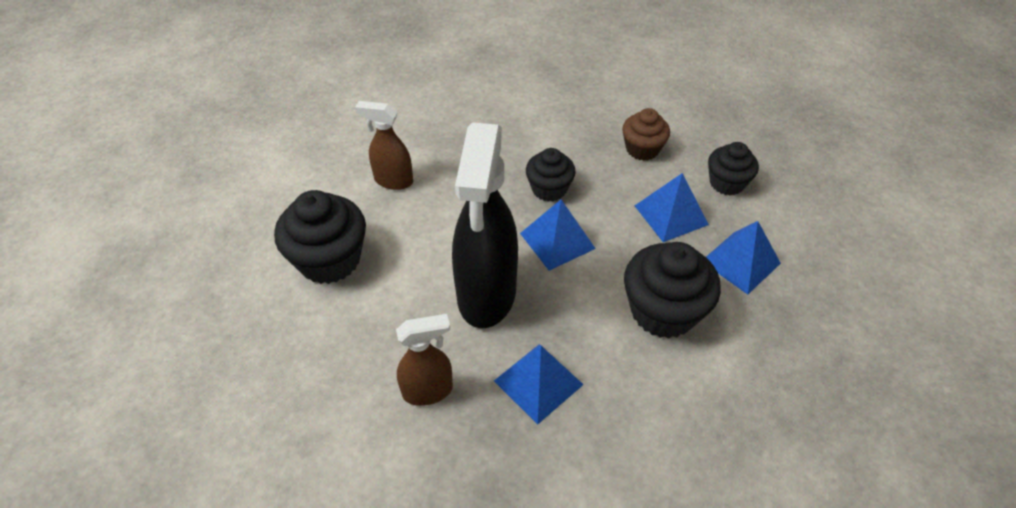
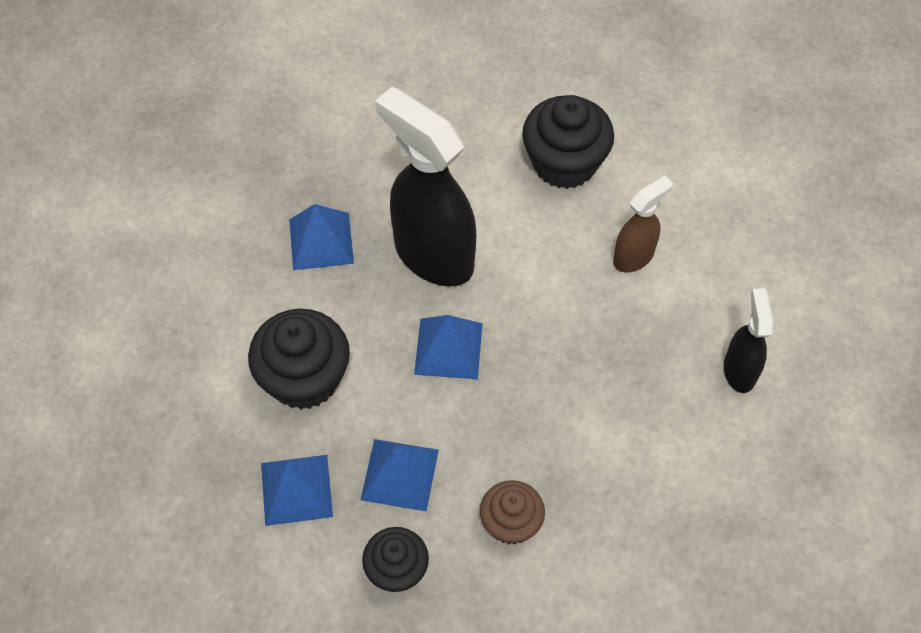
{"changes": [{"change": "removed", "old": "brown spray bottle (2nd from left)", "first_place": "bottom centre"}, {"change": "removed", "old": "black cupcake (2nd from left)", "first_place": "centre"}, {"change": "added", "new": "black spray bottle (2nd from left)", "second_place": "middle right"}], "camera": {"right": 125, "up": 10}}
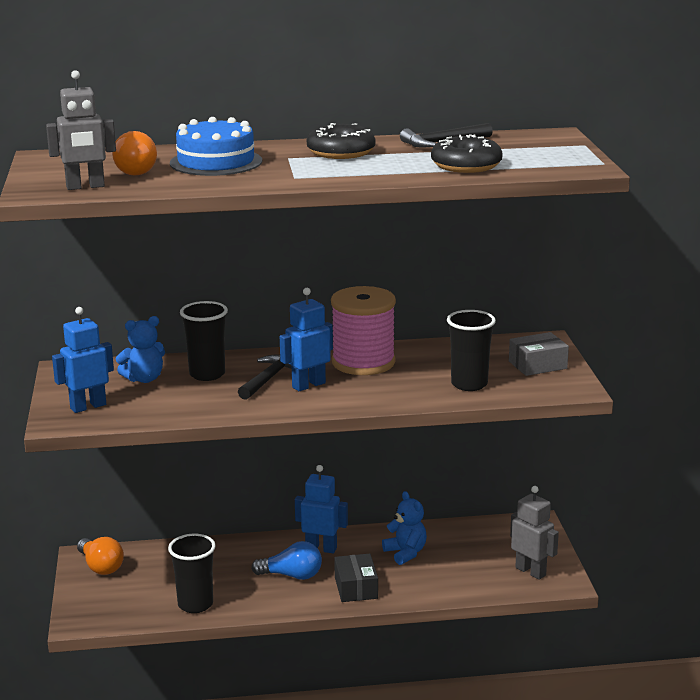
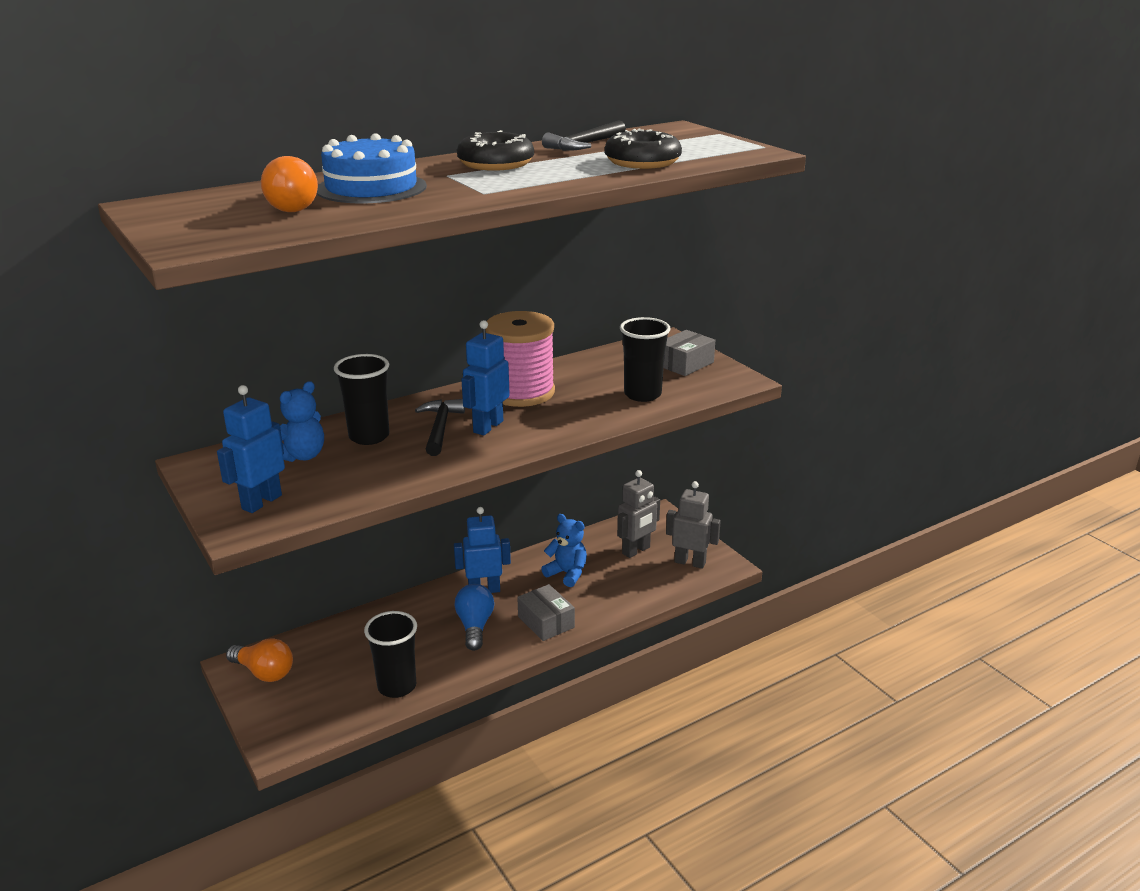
{"changes": [{"change": "moved", "old": "grey robot (1st from left)", "first_place": "top left", "second_place": "centre"}, {"change": "recoloured", "old": "black box", "new": "grey box (1st from left)", "first_place": "bottom centre", "second_place": "bottom centre"}, {"change": "turned", "old": "blue light bulb", "first_place": "bottom centre", "second_place": "bottom centre", "degrees": -75}], "camera": {"right": -25, "up": 5}}
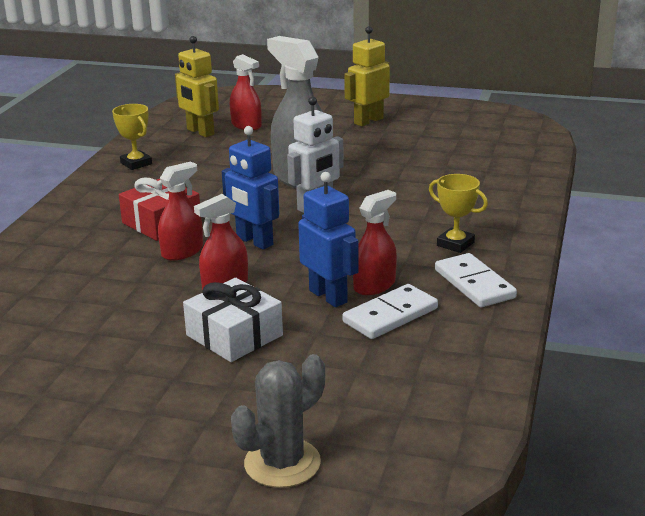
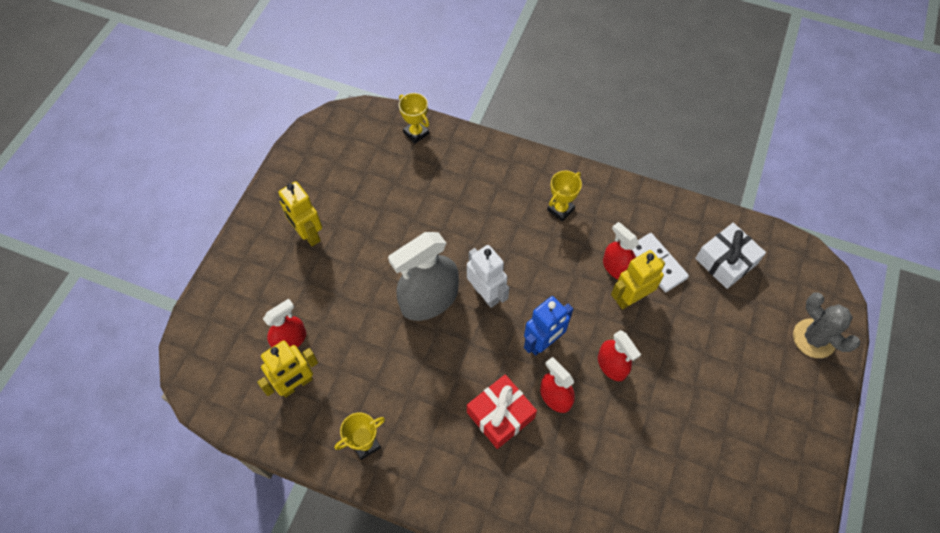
{"changes": [{"change": "removed", "old": "white domino (2nd from left)", "first_place": "middle right"}, {"change": "added", "new": "yellow trophy (2nd from left)", "second_place": "top centre"}, {"change": "moved", "old": "white gift", "first_place": "centre", "second_place": "middle right"}, {"change": "recoloured", "old": "blue robot (2nd from left)", "new": "yellow robot (3rd from left)", "first_place": "centre", "second_place": "middle right"}], "camera": {"right": -85, "up": 35}}
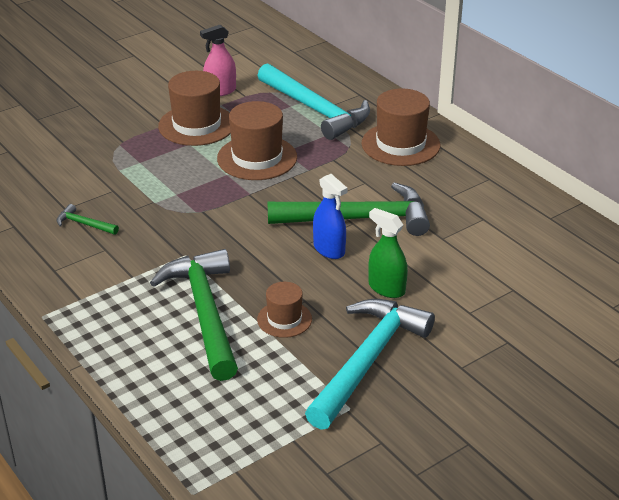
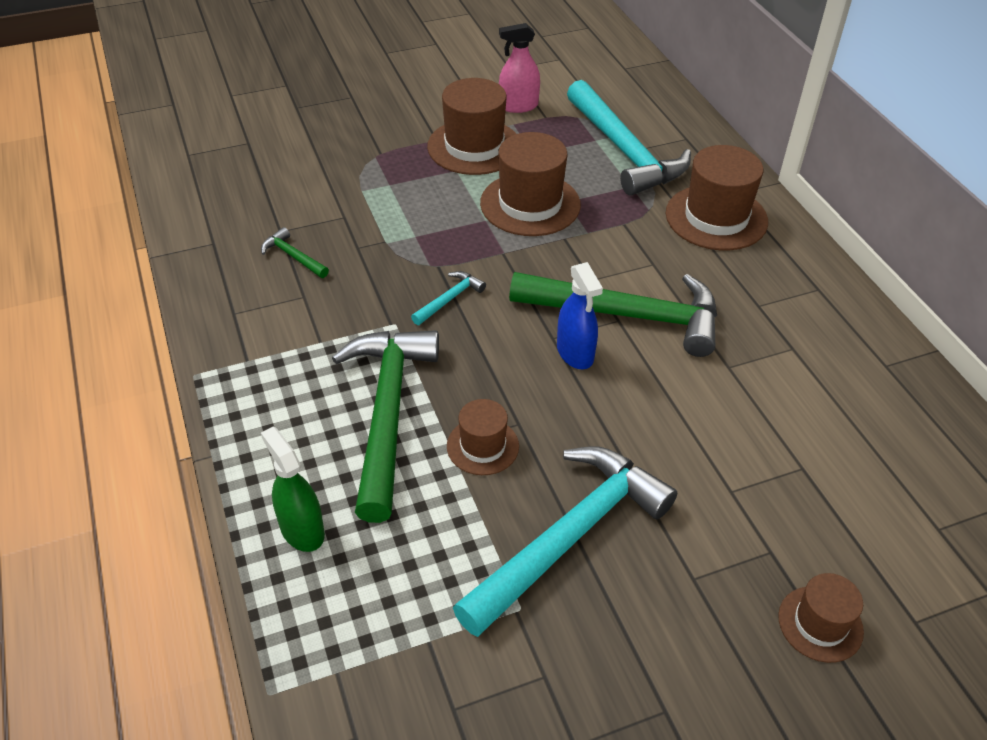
{"changes": [{"change": "added", "new": "turquoise hammer (1st from left)", "second_place": "centre"}, {"change": "added", "new": "brown hat (5th from left)", "second_place": "bottom right"}, {"change": "moved", "old": "green spray bottle", "first_place": "centre", "second_place": "middle left"}], "camera": {"right": 15, "up": 10}}
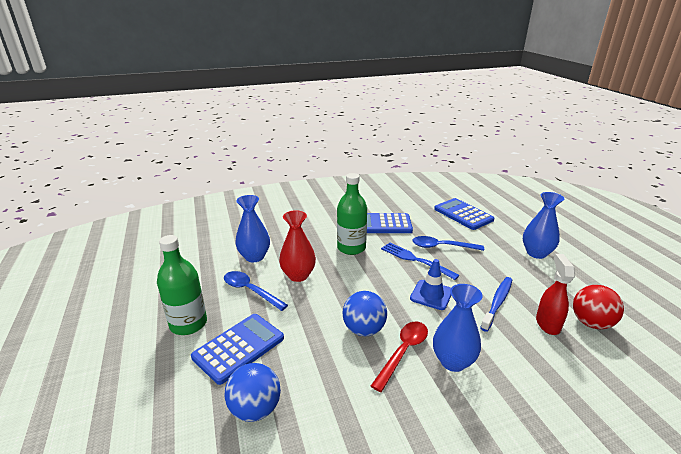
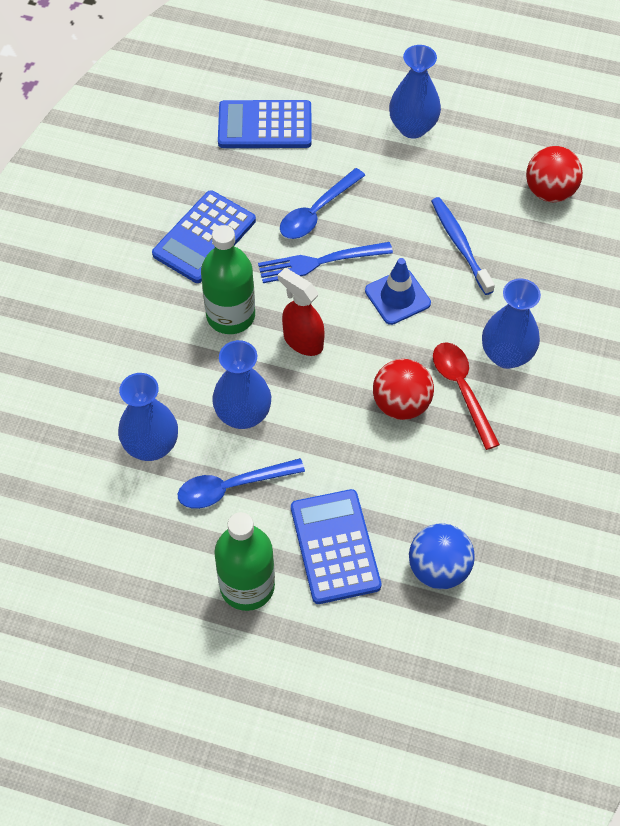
{"changes": [{"change": "moved", "old": "red spray bottle", "first_place": "middle right", "second_place": "centre"}, {"change": "recoloured", "old": "red vase", "new": "blue vase (2nd from left)", "first_place": "centre", "second_place": "centre"}, {"change": "recoloured", "old": "blue ball (2nd from left)", "new": "red ball (1st from left)", "first_place": "bottom centre", "second_place": "centre"}], "camera": {"right": -55, "up": 30}}
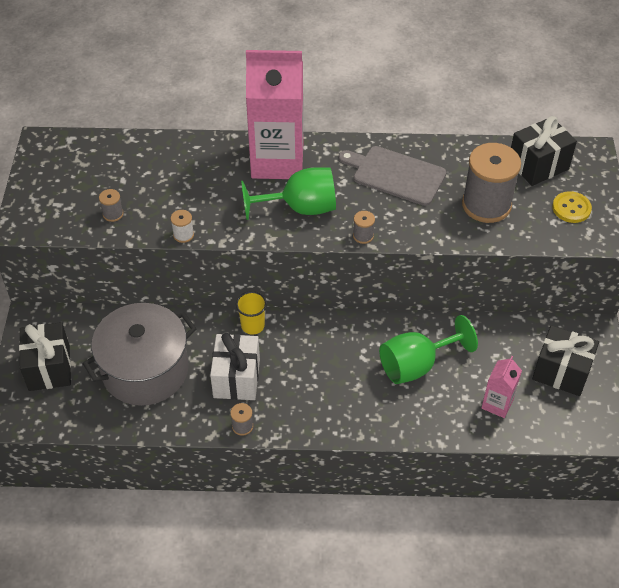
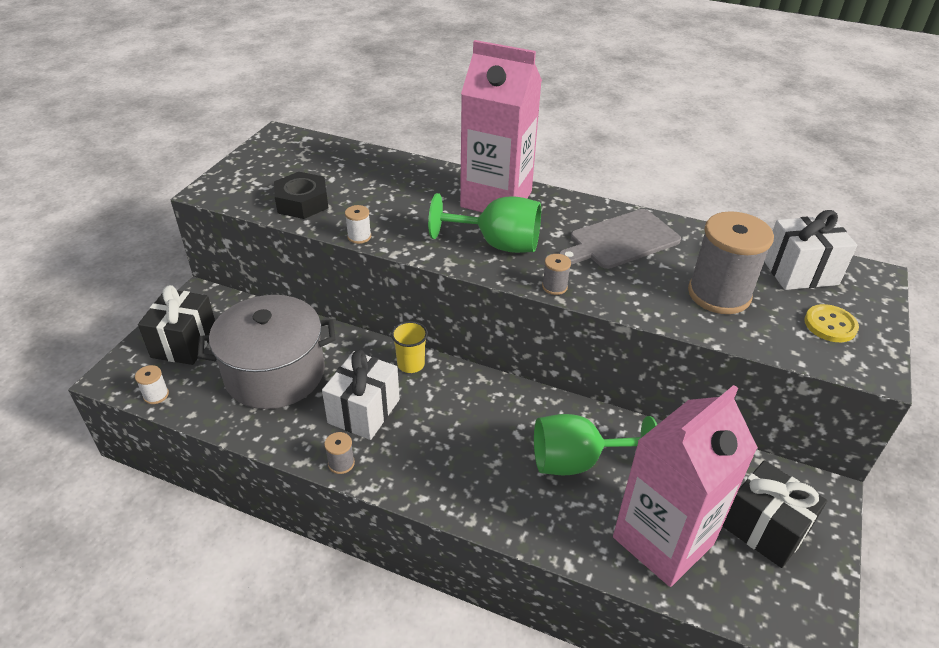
{"changes": [{"change": "added", "new": "white spool (1st from left)", "second_place": "middle left"}, {"change": "replaced", "old": "grey spool (1st from left)", "new": "black nut", "first_place": "middle left", "second_place": "top left"}, {"change": "recoloured", "old": "black gift (2nd from left)", "new": "white gift (2nd from left)", "first_place": "top right", "second_place": "middle right"}, {"change": "turned", "old": "grey cutting board", "first_place": "top centre", "second_place": "centre", "degrees": -75}, {"change": "resized", "old": "pink carton (2nd from left)", "first_place": "middle right", "second_place": "bottom right", "factor": 2.15}], "camera": {"right": 20, "up": -10}}
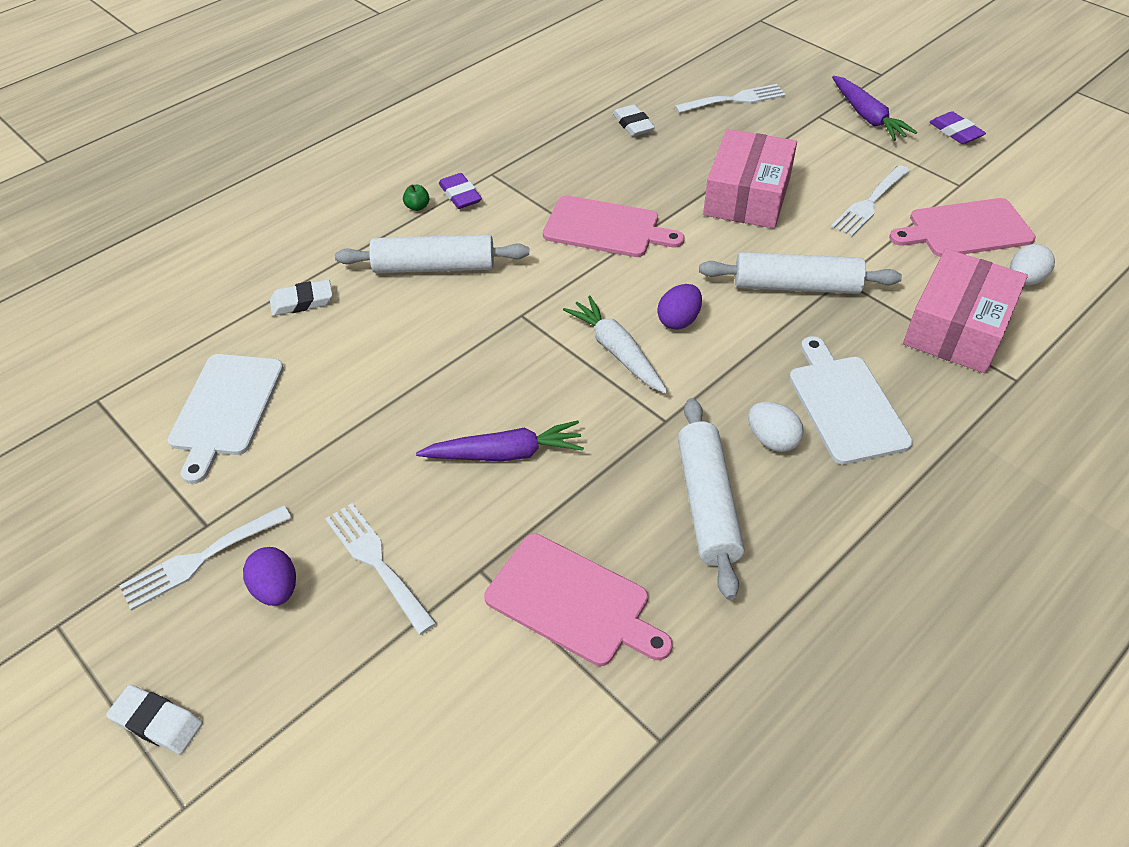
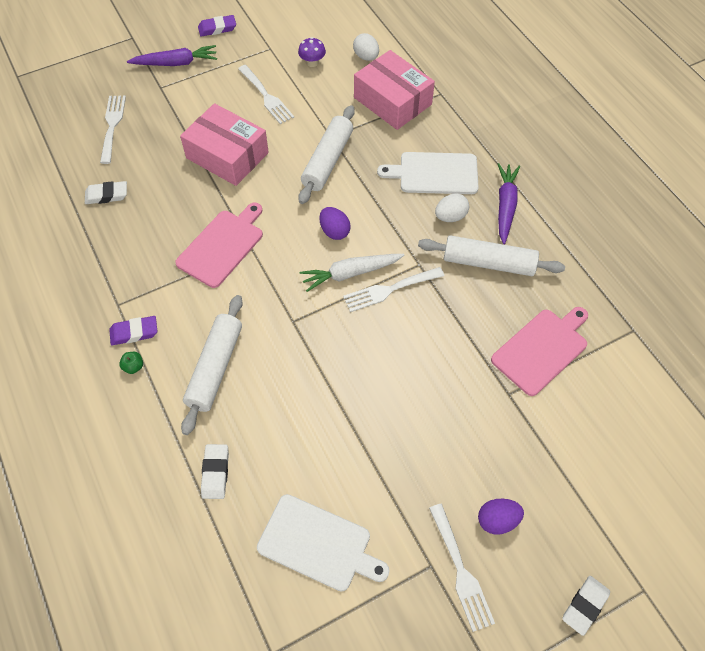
{"changes": [{"change": "moved", "old": "white fork (2nd from left in the first image)", "new": "white fork (3rd from left)", "first_place": "bottom centre", "second_place": "centre"}, {"change": "moved", "old": "purple carrot (1st from left in the first image)", "new": "purple carrot (2nd from left)", "first_place": "centre", "second_place": "top right"}, {"change": "replaced", "old": "pink cutting board (3rd from left)", "new": "purple mushroom", "first_place": "top right", "second_place": "top centre"}], "camera": {"right": -75, "up": 10}}
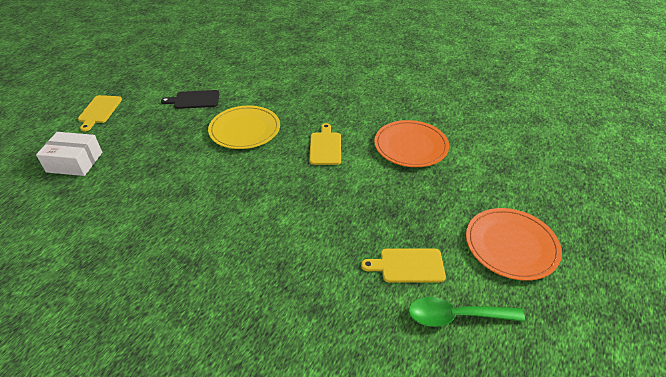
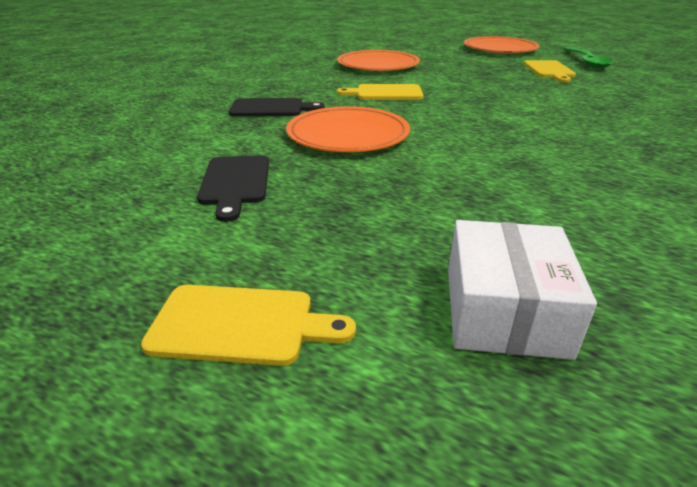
{"changes": [{"change": "added", "new": "black cutting board (2nd from left)", "second_place": "top centre"}, {"change": "recoloured", "old": "yellow plate", "new": "orange plate (1st from left)", "first_place": "centre", "second_place": "top centre"}], "camera": {"right": -90, "up": -10}}
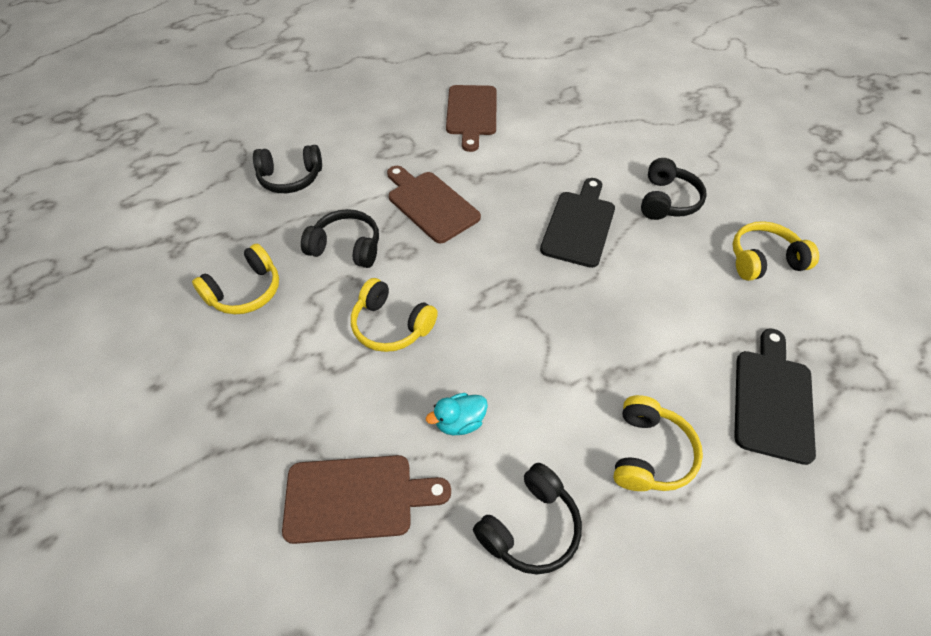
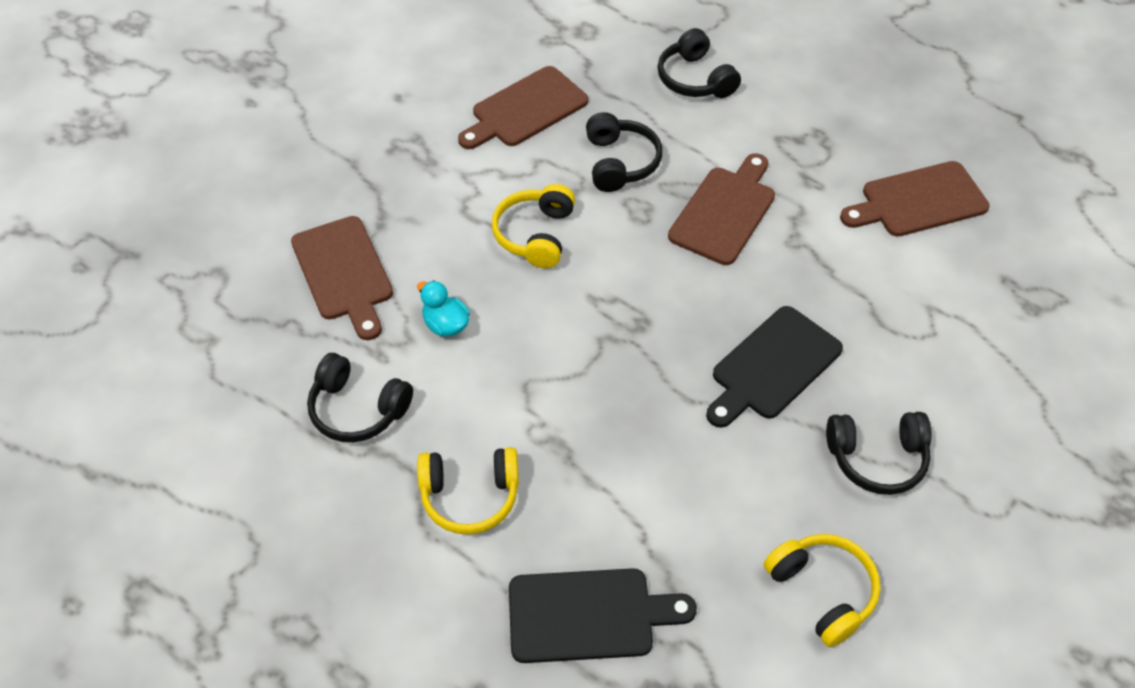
{"changes": [{"change": "replaced", "old": "yellow headphones (1st from left)", "new": "brown cutting board (2nd from left)", "first_place": "middle left", "second_place": "top centre"}, {"change": "turned", "old": "black cutting board (1st from left in the first image)", "first_place": "centre", "second_place": "middle right", "degrees": 135}], "camera": {"right": 70, "up": 0}}
